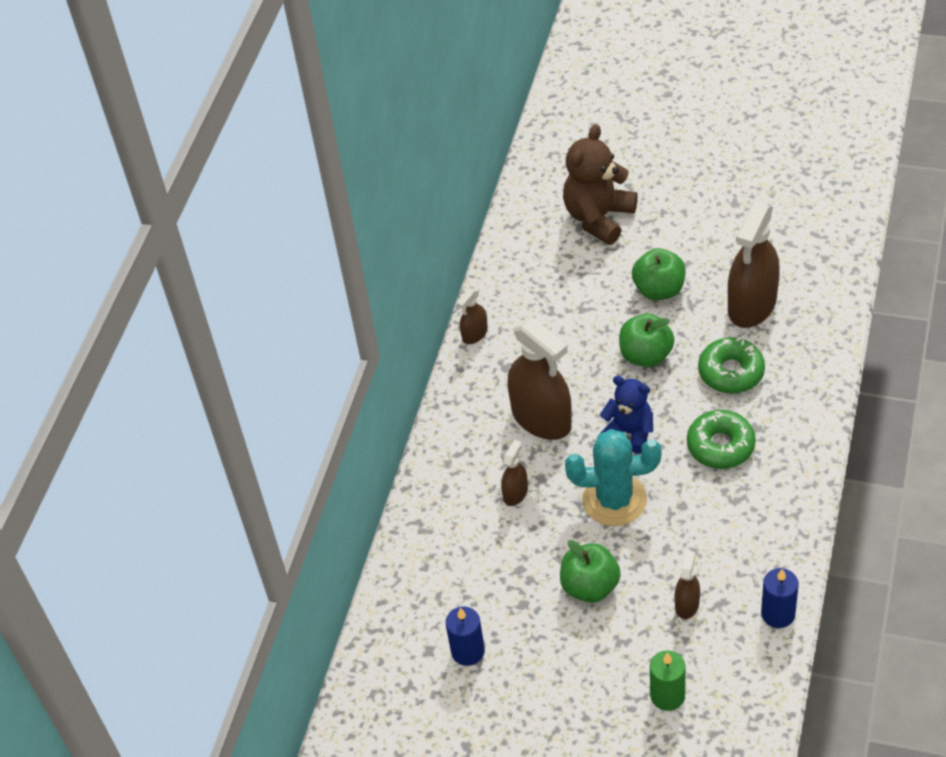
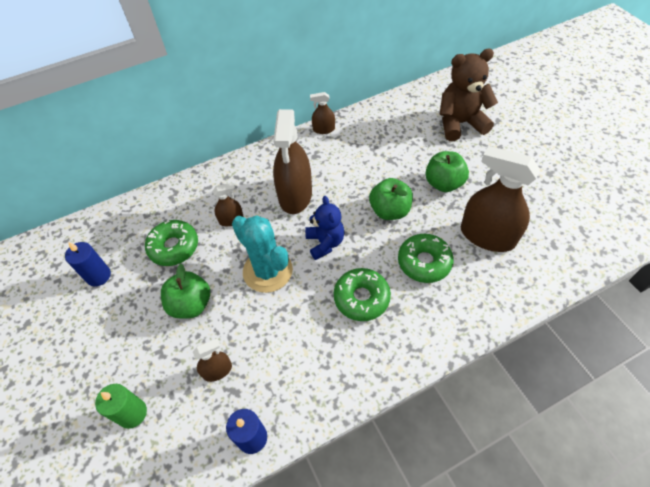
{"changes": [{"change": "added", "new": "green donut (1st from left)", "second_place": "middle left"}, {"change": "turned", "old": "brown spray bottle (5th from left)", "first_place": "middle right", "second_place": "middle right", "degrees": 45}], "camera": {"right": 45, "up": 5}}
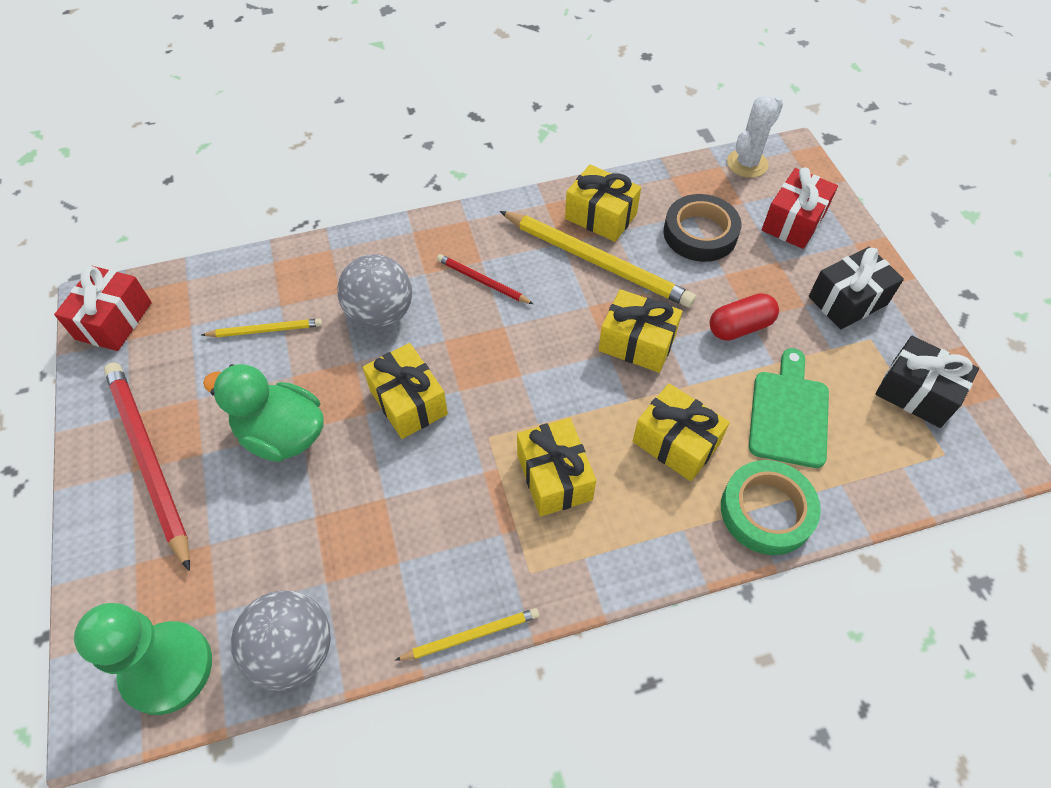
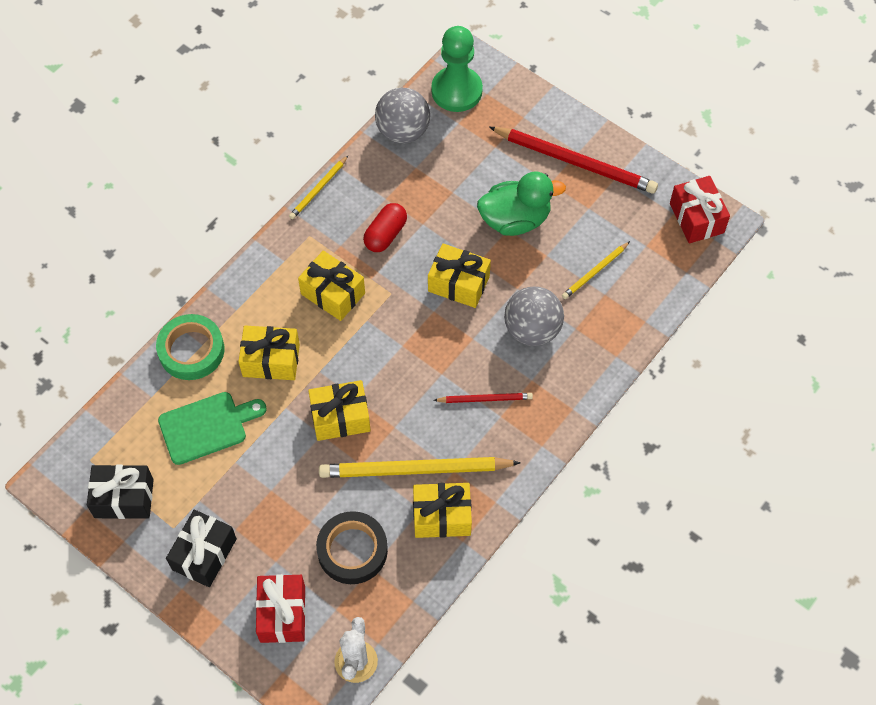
{"changes": [{"change": "moved", "old": "red capsule", "first_place": "middle right", "second_place": "top centre"}, {"change": "turned", "old": "green cutting board", "first_place": "middle right", "second_place": "middle left", "degrees": -90}], "camera": {"right": 145, "up": 5}}
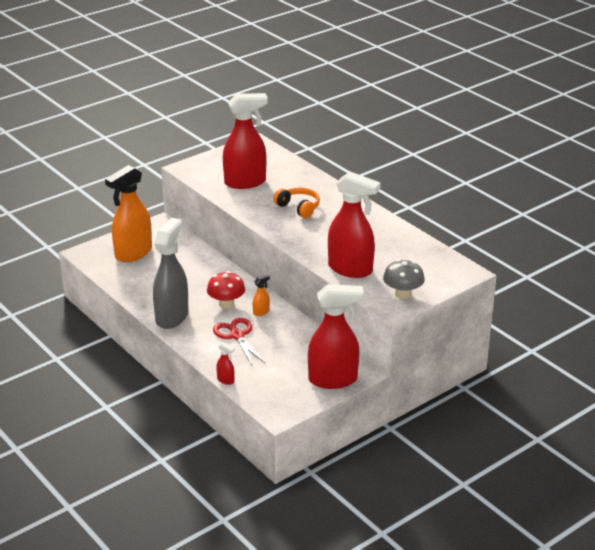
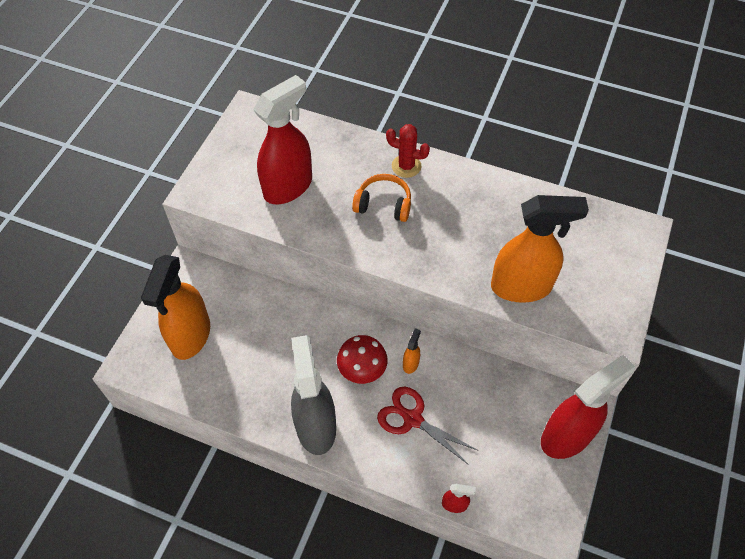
{"changes": [{"change": "removed", "old": "grey mushroom", "first_place": "middle right"}, {"change": "added", "new": "red cactus", "second_place": "top centre"}, {"change": "recoloured", "old": "red spray bottle (4th from left)", "new": "orange spray bottle (3rd from left)", "first_place": "centre", "second_place": "middle right"}], "camera": {"right": -30, "up": 25}}
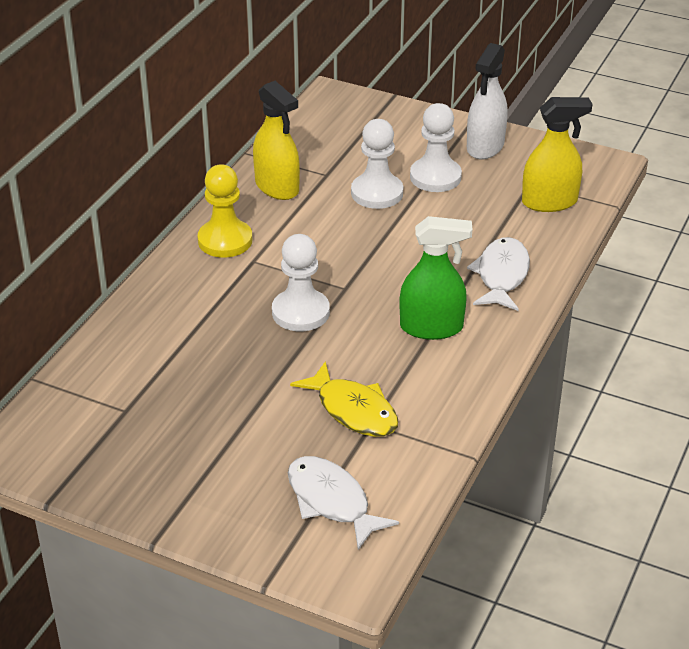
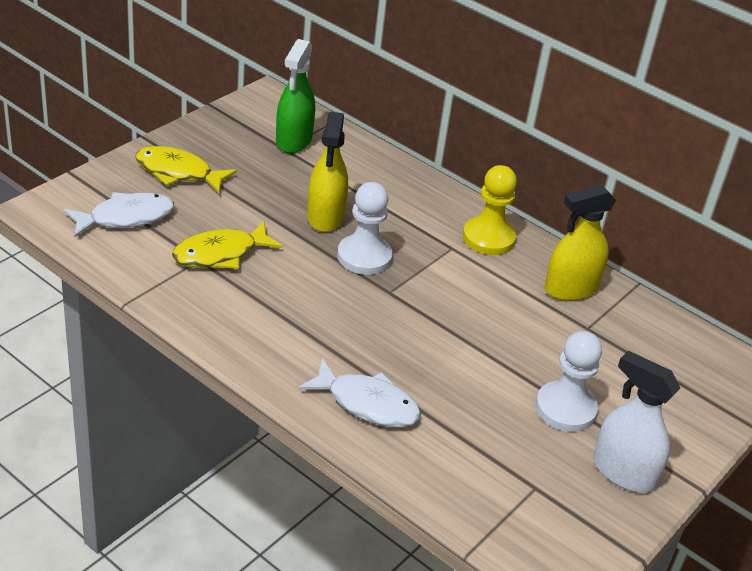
{"changes": [{"change": "removed", "old": "white pawn (2nd from left)", "first_place": "top centre"}, {"change": "added", "new": "yellow fish (1st from left)", "second_place": "top left"}, {"change": "moved", "old": "green spray bottle", "first_place": "centre", "second_place": "top centre"}, {"change": "moved", "old": "yellow spray bottle (2nd from left in the first image)", "new": "yellow spray bottle (1st from left)", "first_place": "top right", "second_place": "top centre"}], "camera": {"right": 100, "up": 0}}
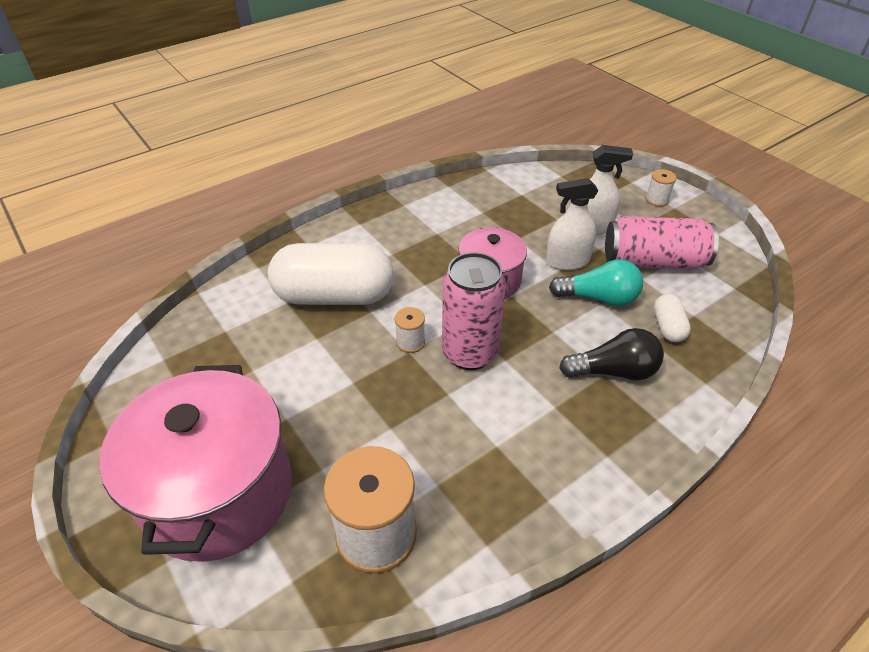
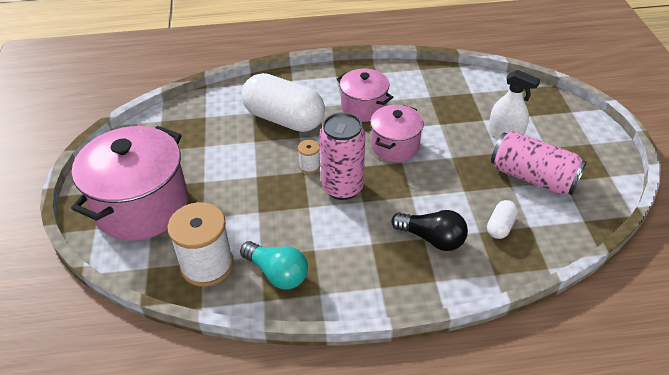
{"changes": [{"change": "removed", "old": "white spray bottle (1st from left)", "first_place": "centre"}, {"change": "removed", "old": "white spool (3rd from left)", "first_place": "top right"}, {"change": "added", "new": "pink pot (2nd from left)", "second_place": "top centre"}, {"change": "moved", "old": "turquoise light bulb", "first_place": "middle right", "second_place": "bottom centre"}], "camera": {"right": 30, "up": 0}}
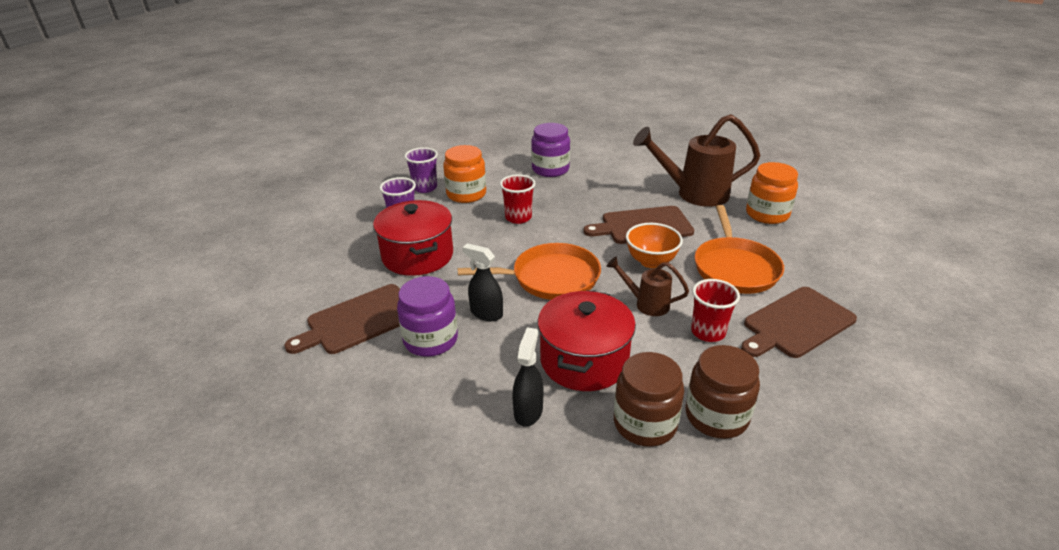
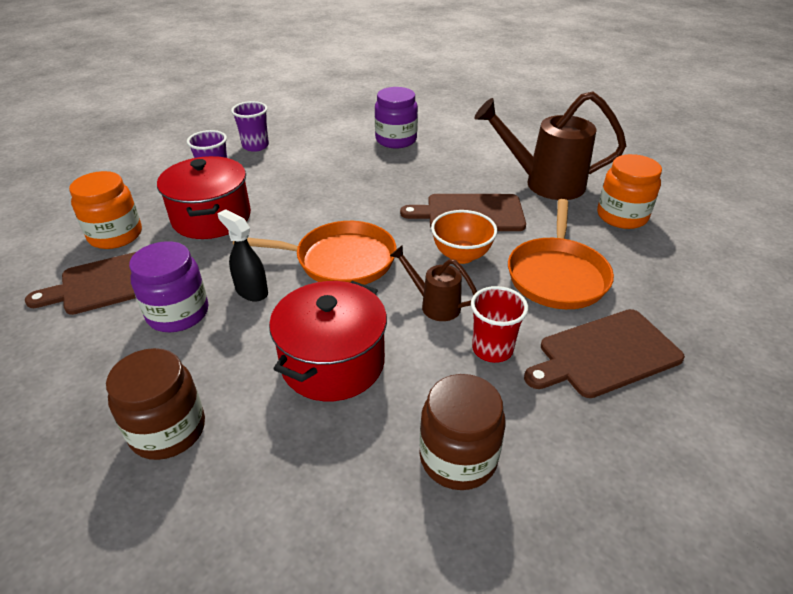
{"changes": [{"change": "removed", "old": "red cup (1st from left)", "first_place": "centre"}, {"change": "removed", "old": "black spray bottle (2nd from left)", "first_place": "bottom centre"}, {"change": "moved", "old": "orange jar (1st from left)", "first_place": "top centre", "second_place": "middle left"}, {"change": "moved", "old": "brown jar (1st from left)", "first_place": "bottom centre", "second_place": "bottom left"}], "camera": {"right": 10, "up": 5}}
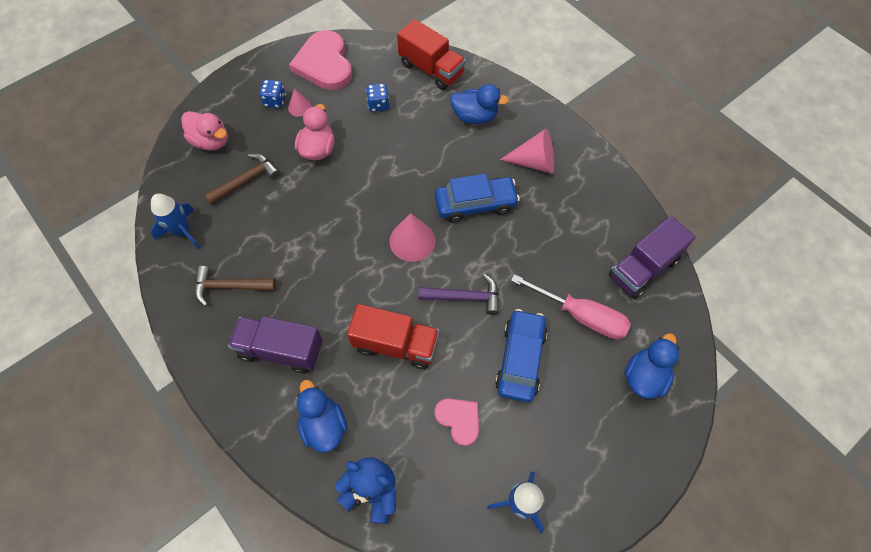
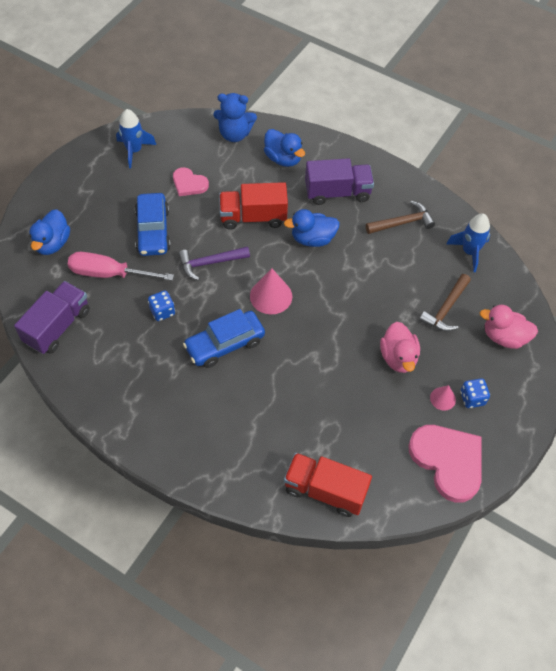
{"changes": [{"change": "removed", "old": "pink cone (3rd from left)", "first_place": "top centre"}, {"change": "moved", "old": "blue dice (2nd from left in the first image)", "new": "blue dice (1st from left)", "first_place": "top centre", "second_place": "middle left"}, {"change": "moved", "old": "blue duck (2nd from left in the first image)", "new": "blue duck (3rd from left)", "first_place": "top centre", "second_place": "centre"}], "camera": {"right": 160, "up": -5}}
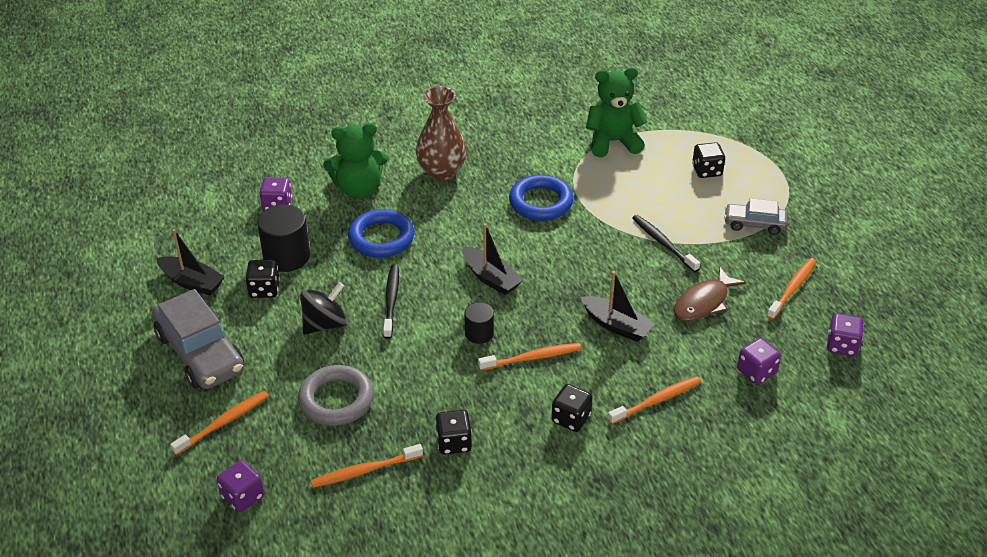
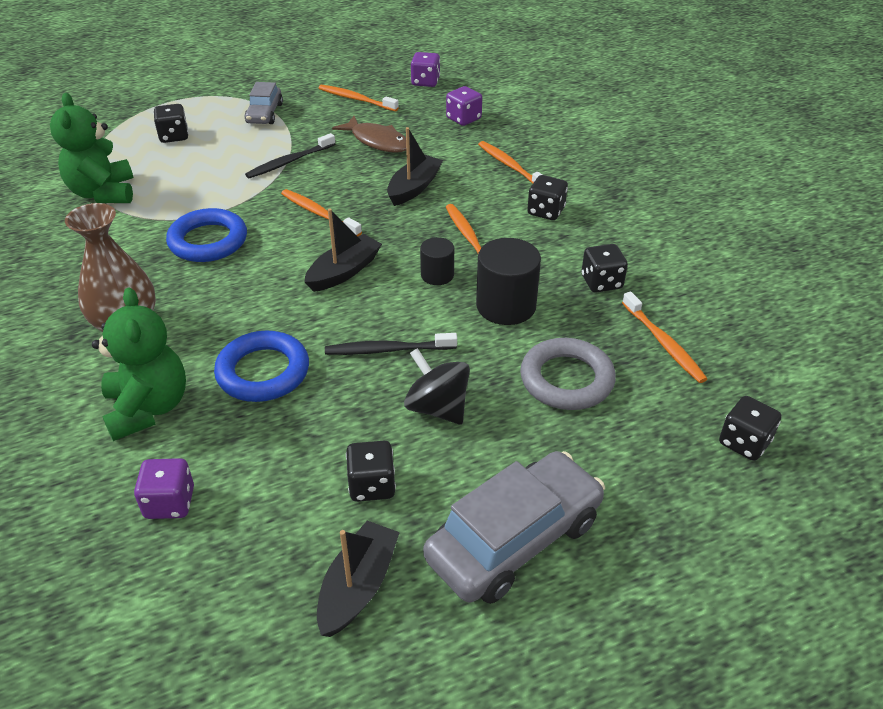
{"changes": [{"change": "moved", "old": "orange toothbrush (1st from left)", "first_place": "bottom left", "second_place": "top centre"}, {"change": "moved", "old": "black cylinder (1st from left in the first image)", "new": "black cylinder (2nd from left)", "first_place": "middle left", "second_place": "centre"}, {"change": "recoloured", "old": "purple dice (1st from left)", "new": "black dice (5th from left)", "first_place": "bottom left", "second_place": "middle right"}], "camera": {"right": -95, "up": 0}}
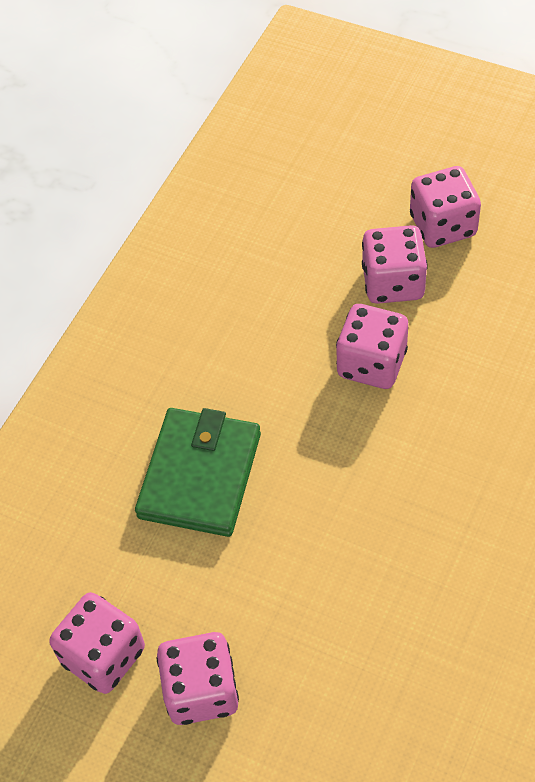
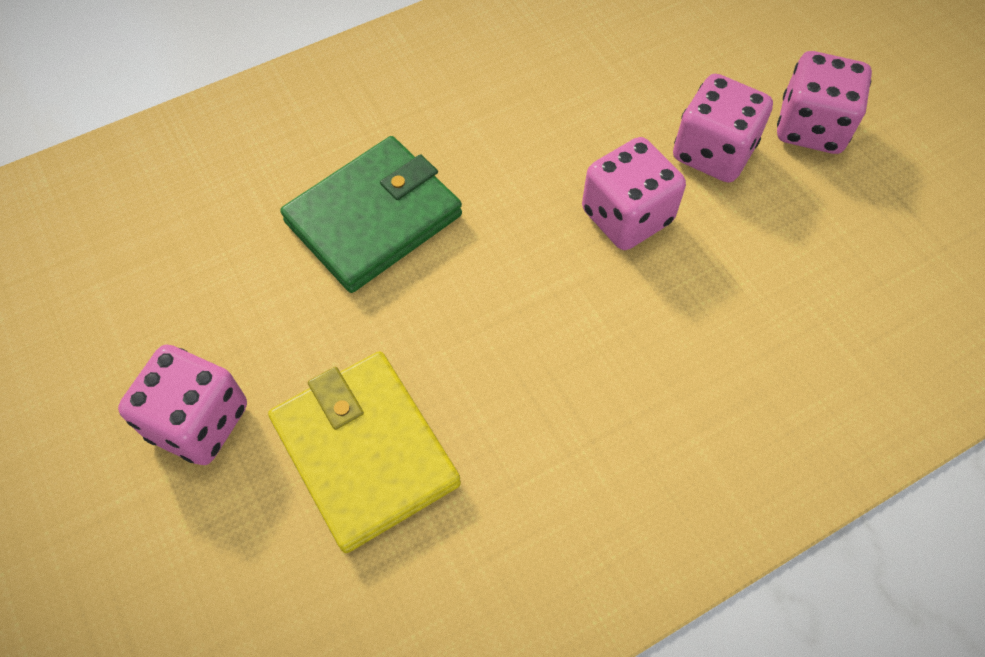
{"changes": [{"change": "removed", "old": "pink dice (1st from left)", "first_place": "bottom left"}, {"change": "added", "new": "yellow wallet", "second_place": "bottom centre"}], "camera": {"right": 30, "up": 5}}
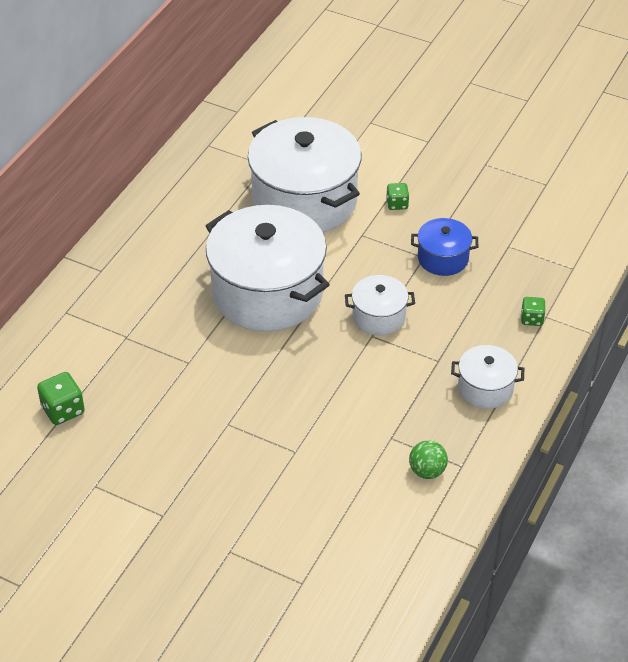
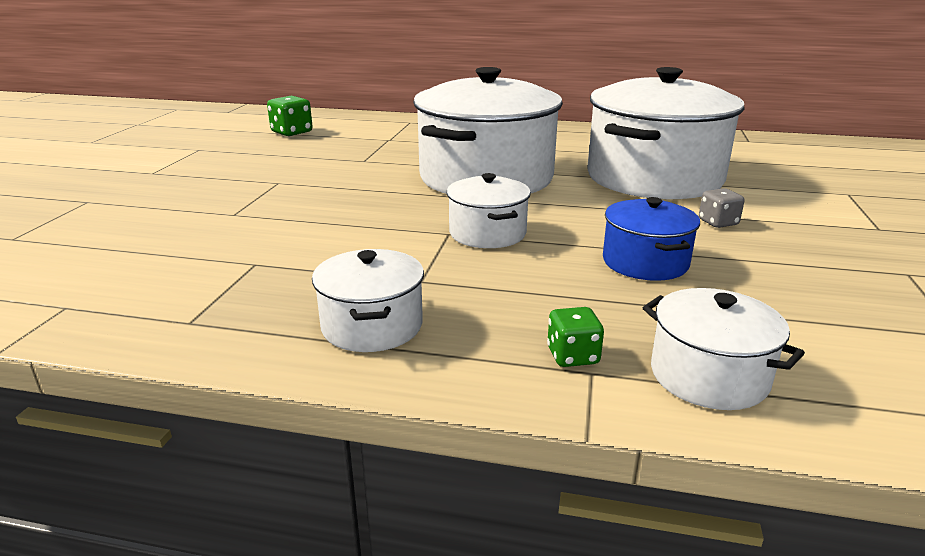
{"changes": [{"change": "removed", "old": "green ball", "first_place": "bottom right"}, {"change": "added", "new": "white pot (5th from left)", "second_place": "middle right"}, {"change": "recoloured", "old": "green dice (2nd from left)", "new": "grey dice", "first_place": "top centre", "second_place": "middle right"}], "camera": {"right": 75, "up": -20}}
